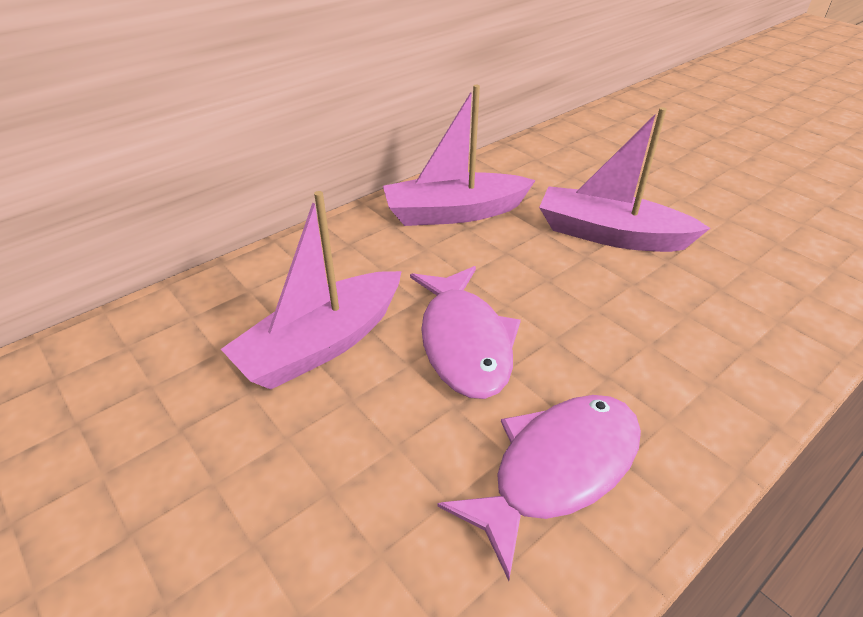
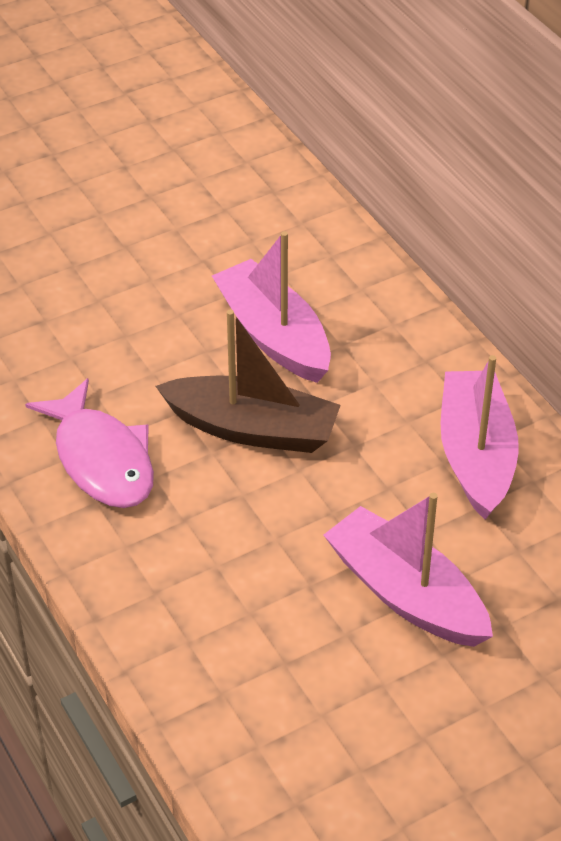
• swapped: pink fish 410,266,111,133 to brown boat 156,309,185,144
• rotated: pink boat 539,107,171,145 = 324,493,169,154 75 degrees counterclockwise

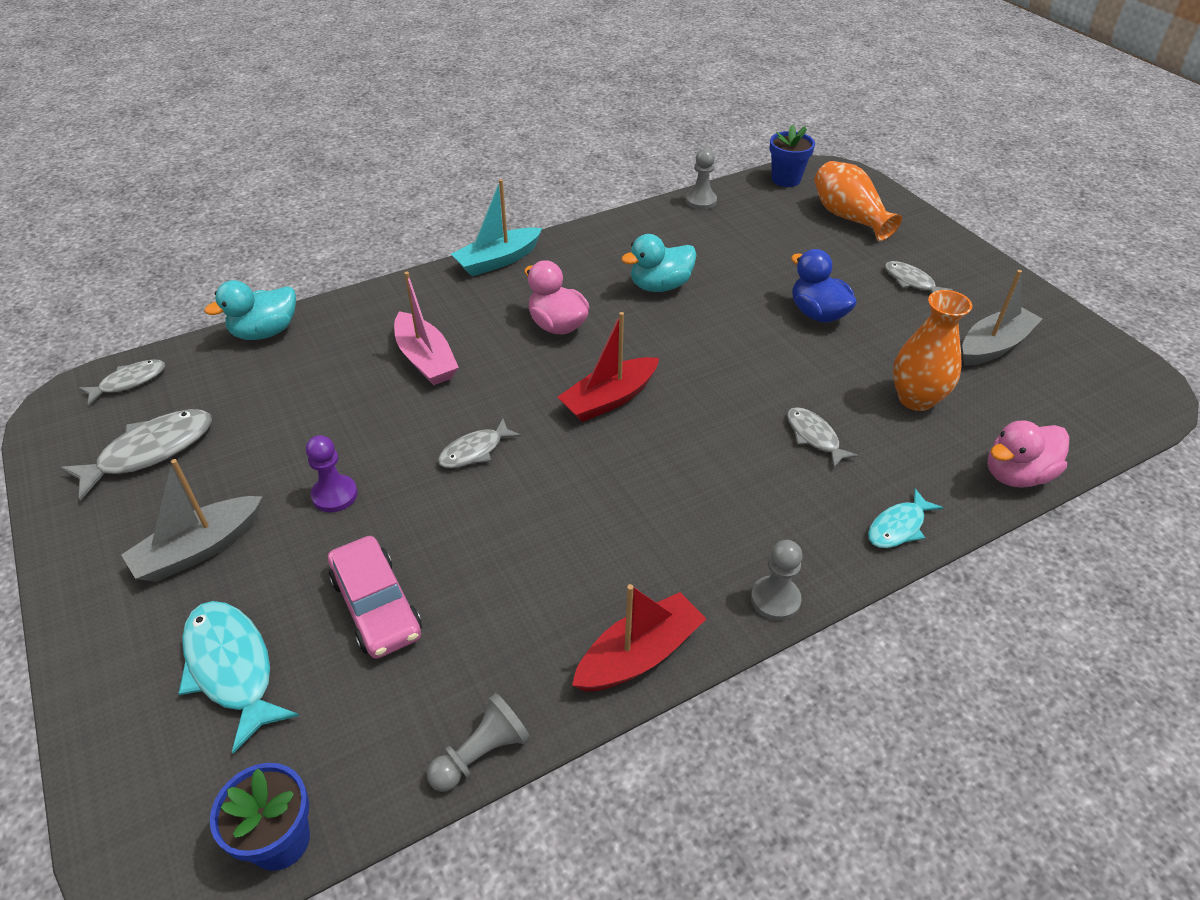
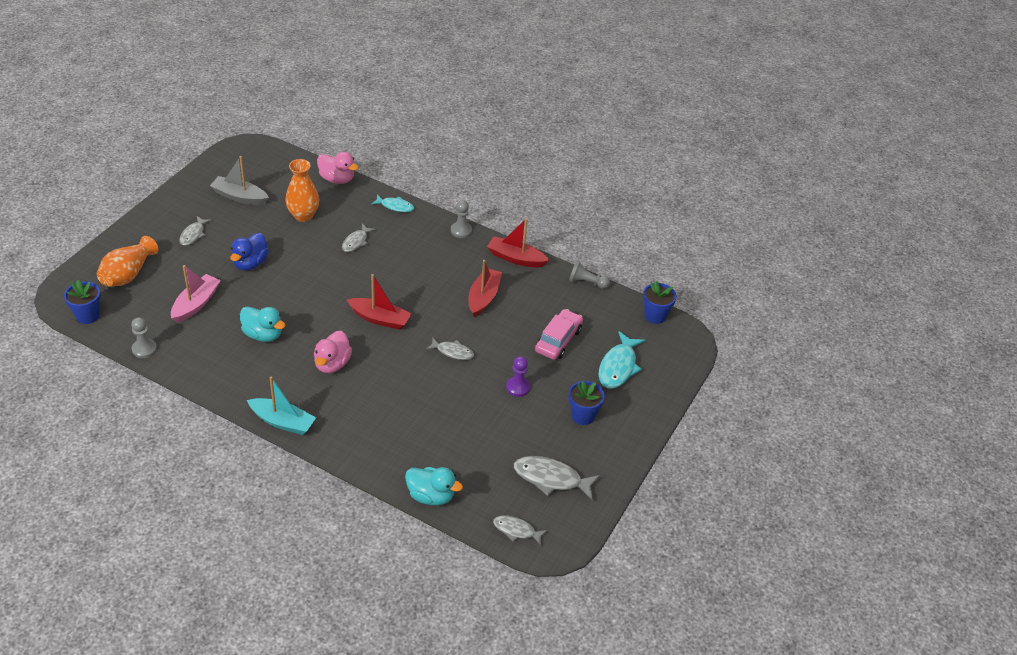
• shifted: pink boat 394,272,65,113 to 171,265,50,58
• new: red boat 469,260,33,57
• swapped: grey boat 121,459,142,123 to blue flower pot 569,380,36,45

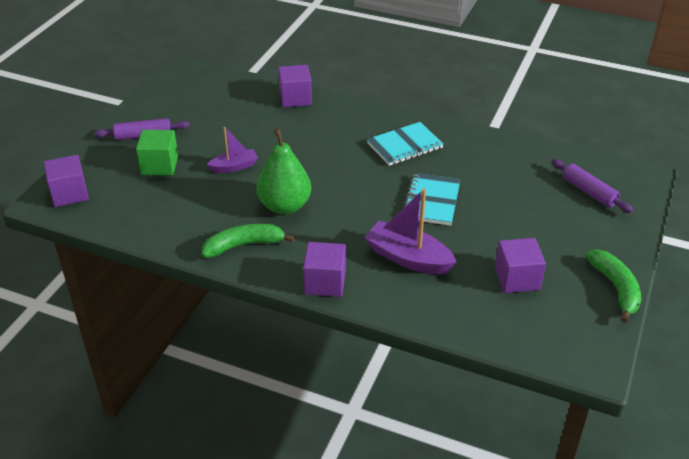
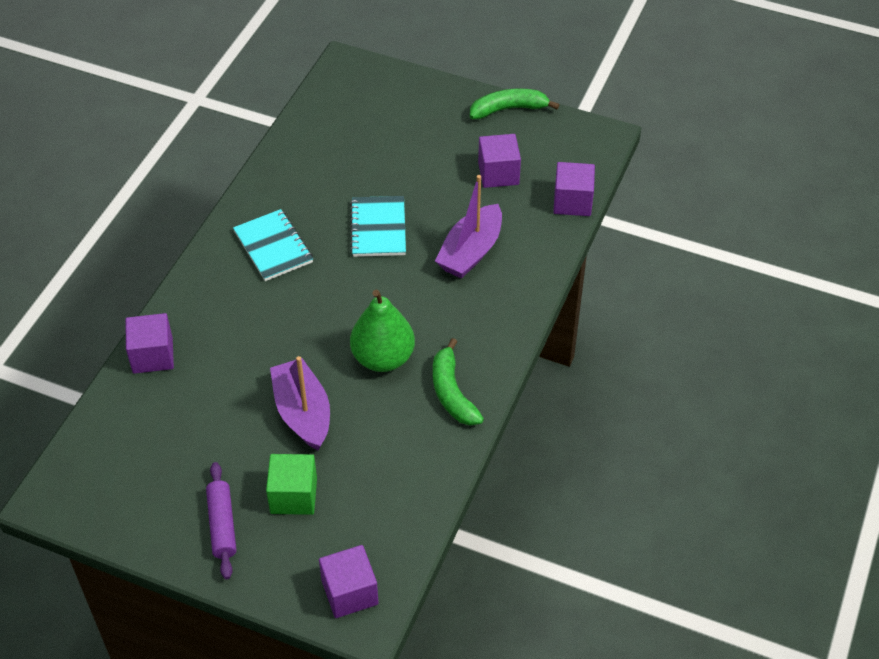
• scaled: purple boat 207,127,51,46 = 270,356,60,95 x1.67
• rotated: turquoise notebook 404,173,57,53 = 350,196,56,61 75 degrees clockwise
• shifted: purple cube 303,242,43,55 to 553,162,42,54
• gone: purple rolling pin 552,159,81,54

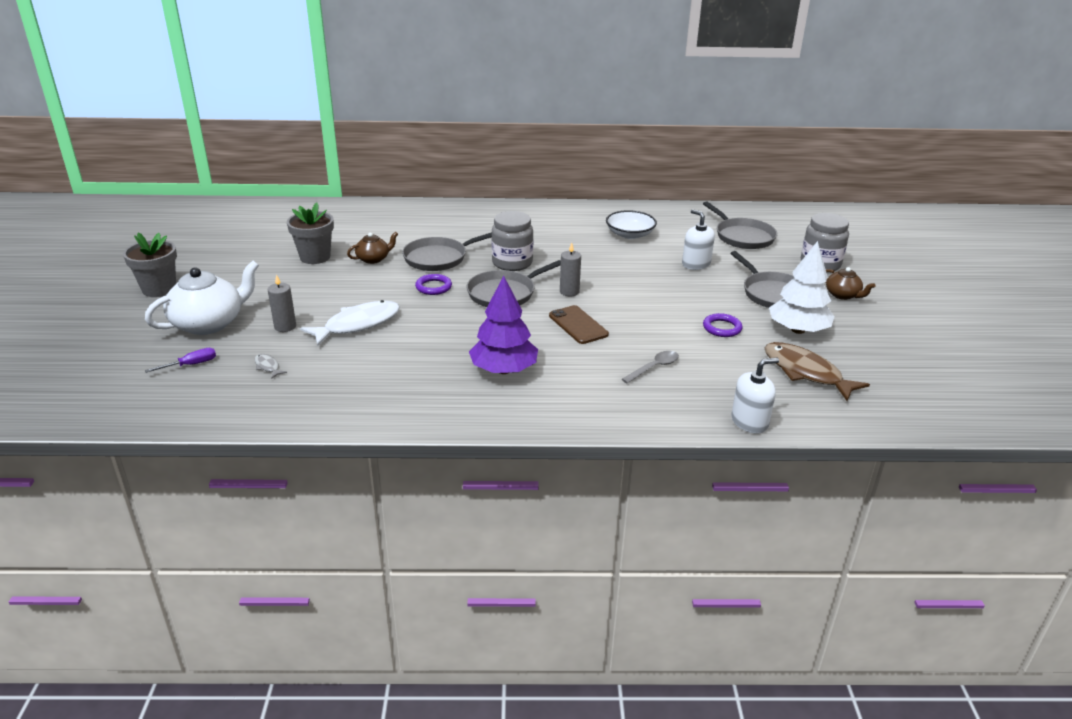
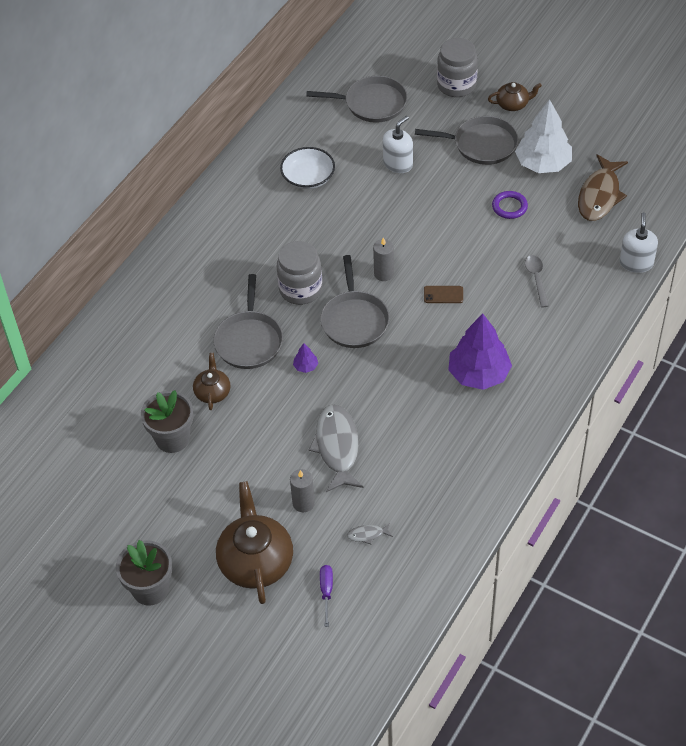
• repainted: white teapot 145,261,114,74 to brown teapot 216,481,77,123
• swapped: purple ring 415,274,37,21 to purple tree 293,343,25,30
• repainted: white fish 300,300,100,46 to grey fish 308,404,55,88
• rotated: white soap dispenser 682,209,33,61 = 383,116,30,57 135 degrees clockwise
• scaled: brown phone 549,305,60,39 = 424,286,39,17 x0.64
• rotated: brown fish 765,342,105,59 = 578,154,50,67 60 degrees counterclockwise

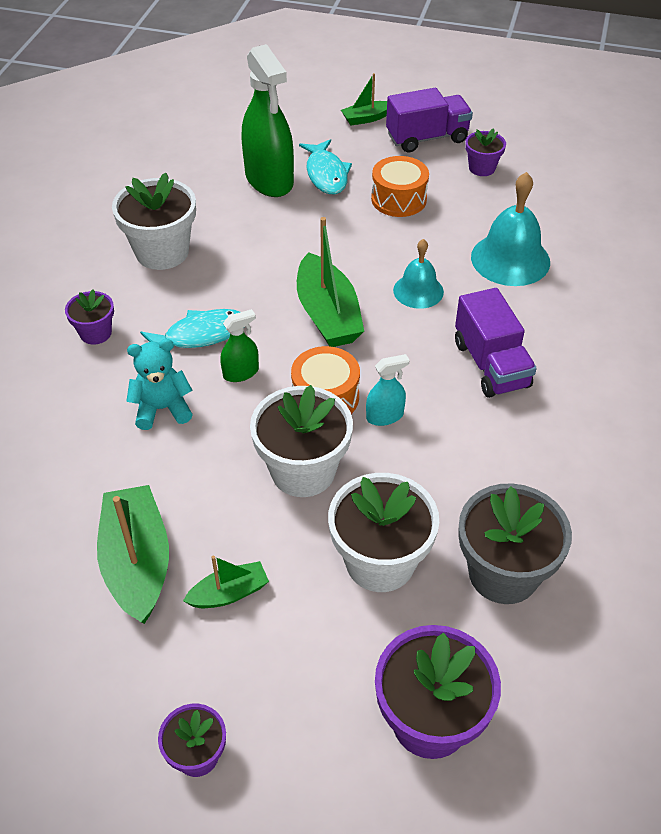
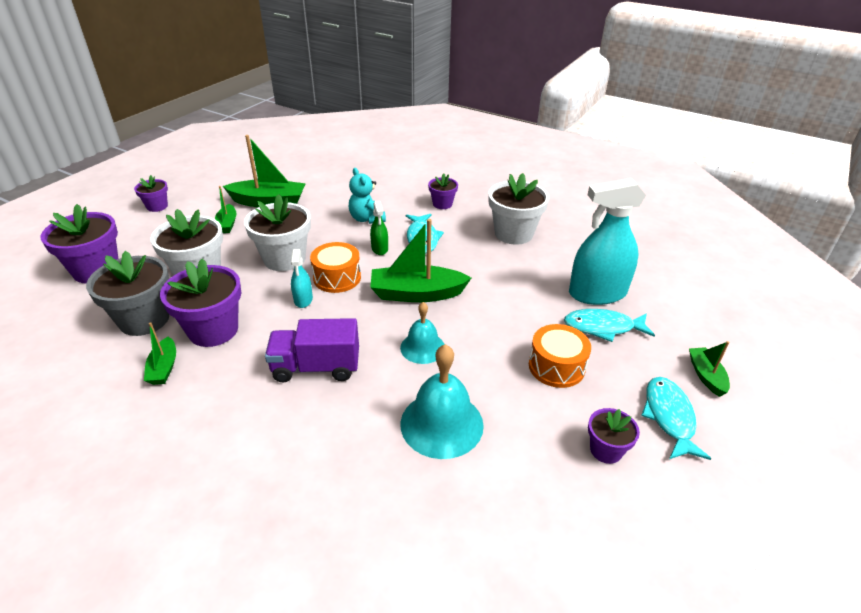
• new: green boat 144,322,32,63
• new: purple flower pot 160,258,81,89
• rotated: turquoise teddy bear 126,339,67,91 = 349,168,37,56 150 degrees clockwise
• repainted: green spray bottle 242,44,52,153 to turquoise spray bottle 569,178,77,127
• swapped: purple truck 386,88,87,65 to turquoise fish 641,377,70,83

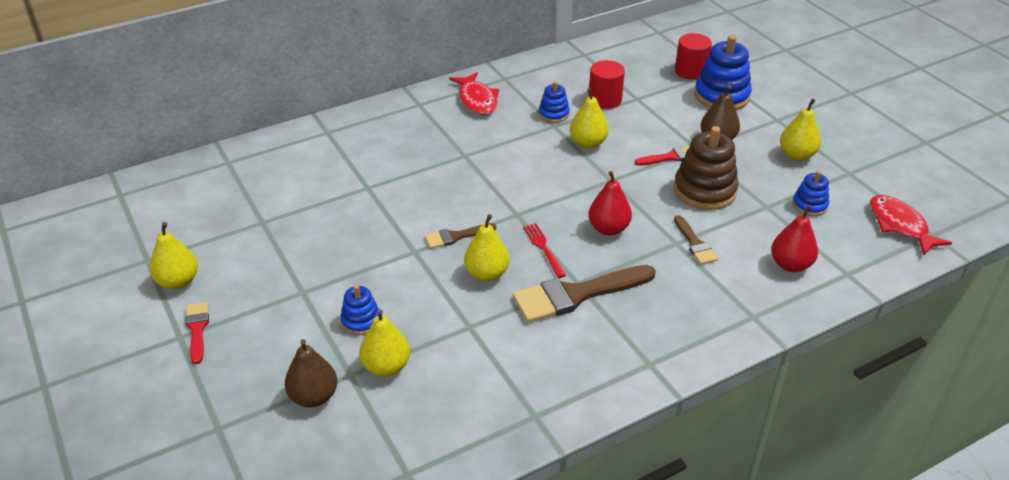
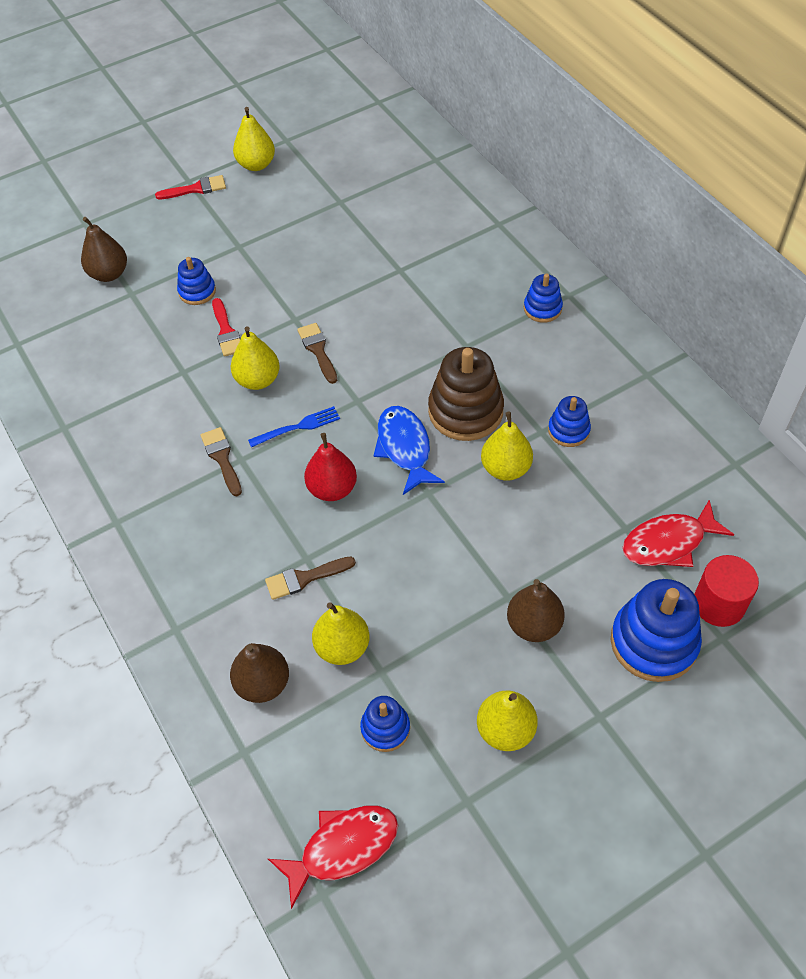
• scaled: brown brush 513,265,143,58 = 200,427,42,69 x0.52
• shifted: red brush 635,146,55,20 to 212,298,29,59
• repainted: red pear 771,205,47,67 to brown pear 230,643,59,60
• repainted: red fork 523,223,43,55 to blue fork 248,406,92,42
• shifted: yellow pear 359,309,51,68 to 312,602,58,63
• new: blue fish 373,406,72,89
• shifted: brown stacking toy 674,126,65,84 to 428,347,76,94
• new: blue stacking toy 524,273,39,50
• shifted: red fish 449,72,50,43 to 622,499,112,68
• gone: red cylinder 589,60,36,49

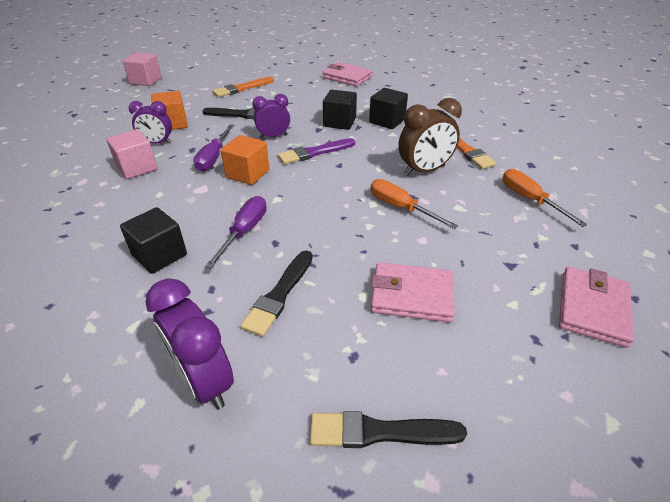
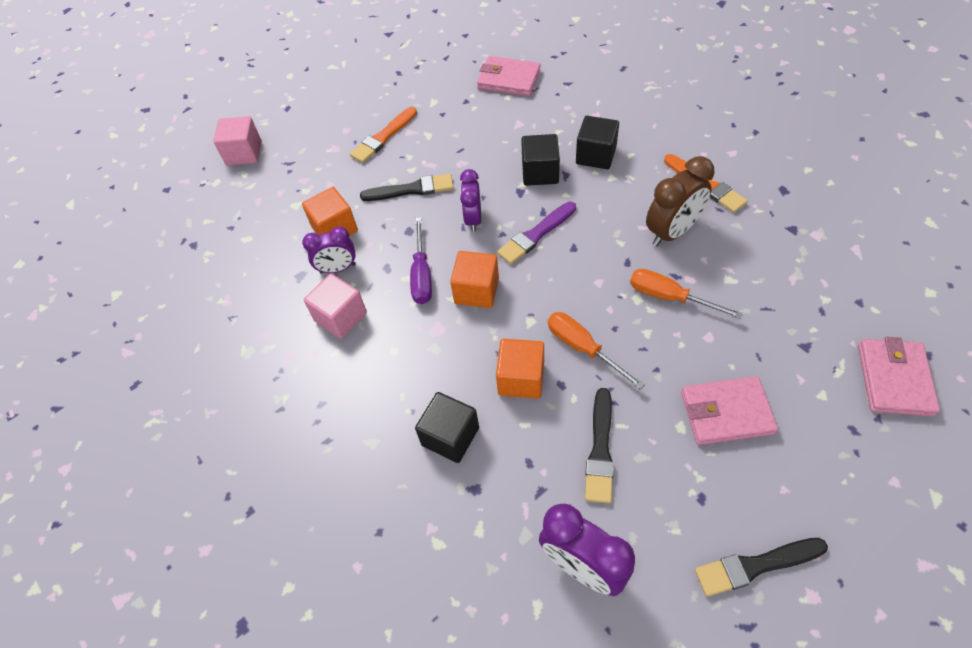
• rotated: purple clock 252,94,38,45 = 460,169,21,63 60 degrees counterclockwise
• swapped: purple screwdriver 205,196,62,73 to orange cube 496,339,48,60
• shifted: orange screwdriver 503,169,85,58 to 548,312,97,77

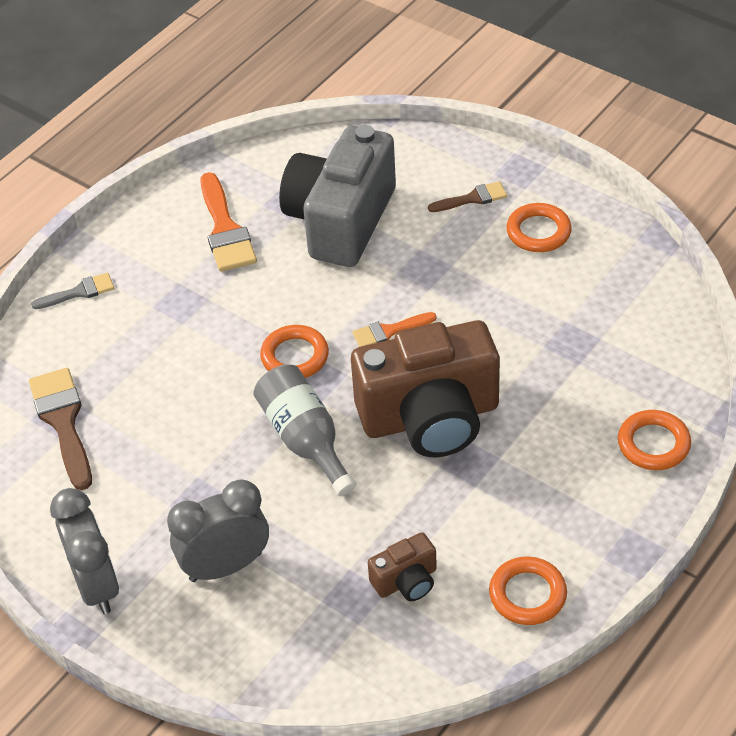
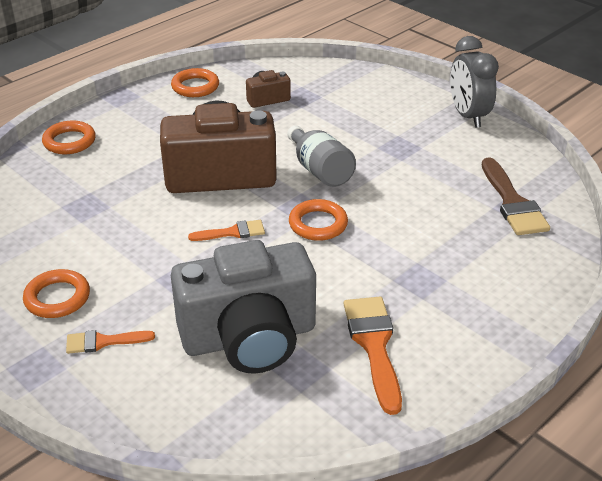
• repainted: brown brush 428,181,79,31 to orange brush 66,330,89,24
• rotated: grey camera 279,125,117,142 = 171,240,145,134 45 degrees clockwise
• gone: grey brush 31,272,83,37
• gone: grey clock 167,479,102,103

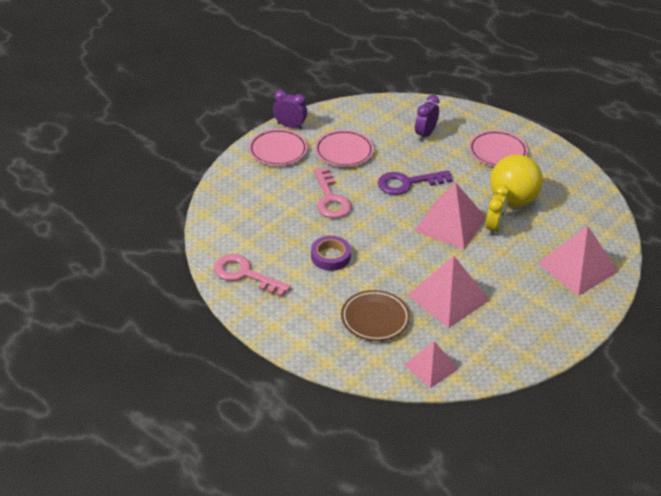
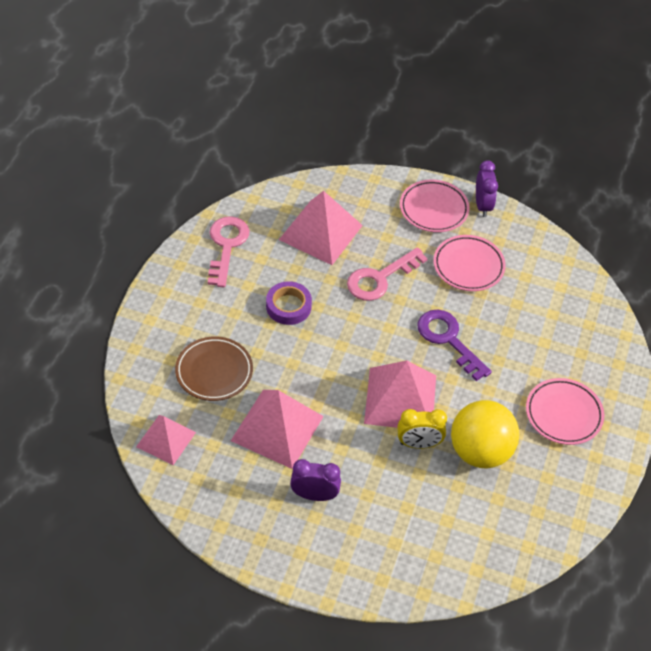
• shifted: pink pyramid 538,226,80,70 to 279,191,84,74
• shifted: purple clock 415,95,24,46 to 290,459,51,42

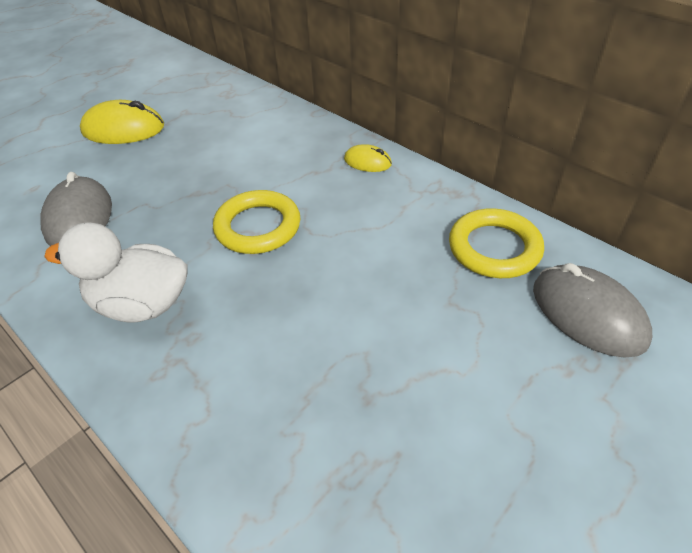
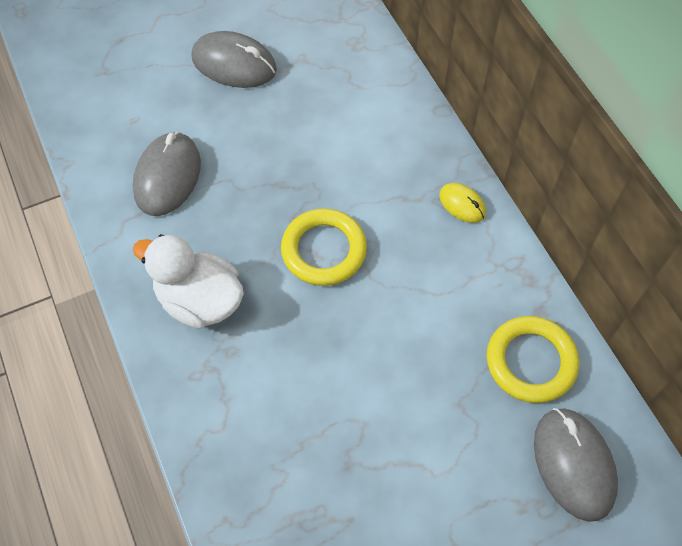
• repainted: yellow mouse 80,100,84,44 to grey mouse 191,31,86,57

